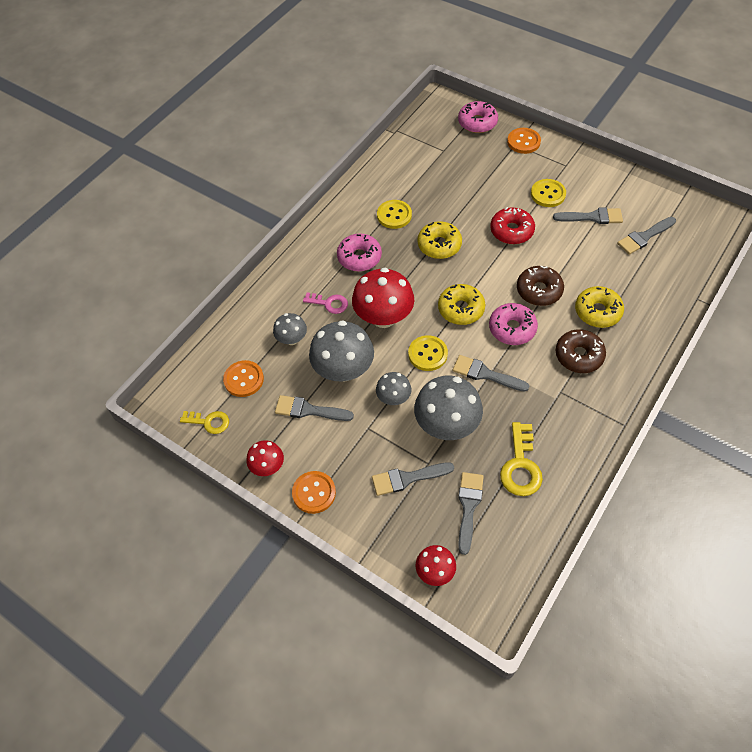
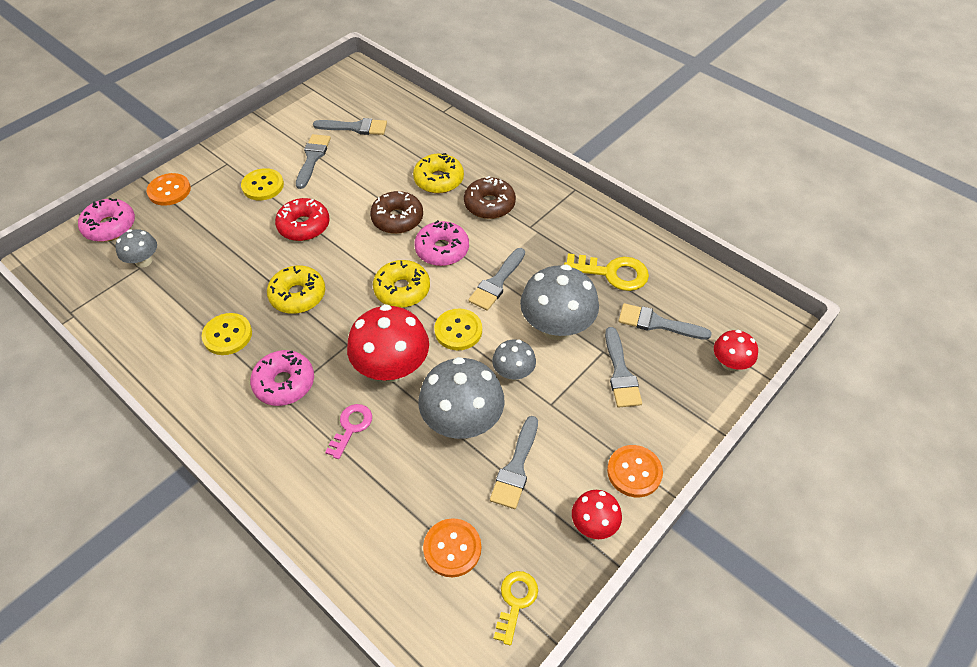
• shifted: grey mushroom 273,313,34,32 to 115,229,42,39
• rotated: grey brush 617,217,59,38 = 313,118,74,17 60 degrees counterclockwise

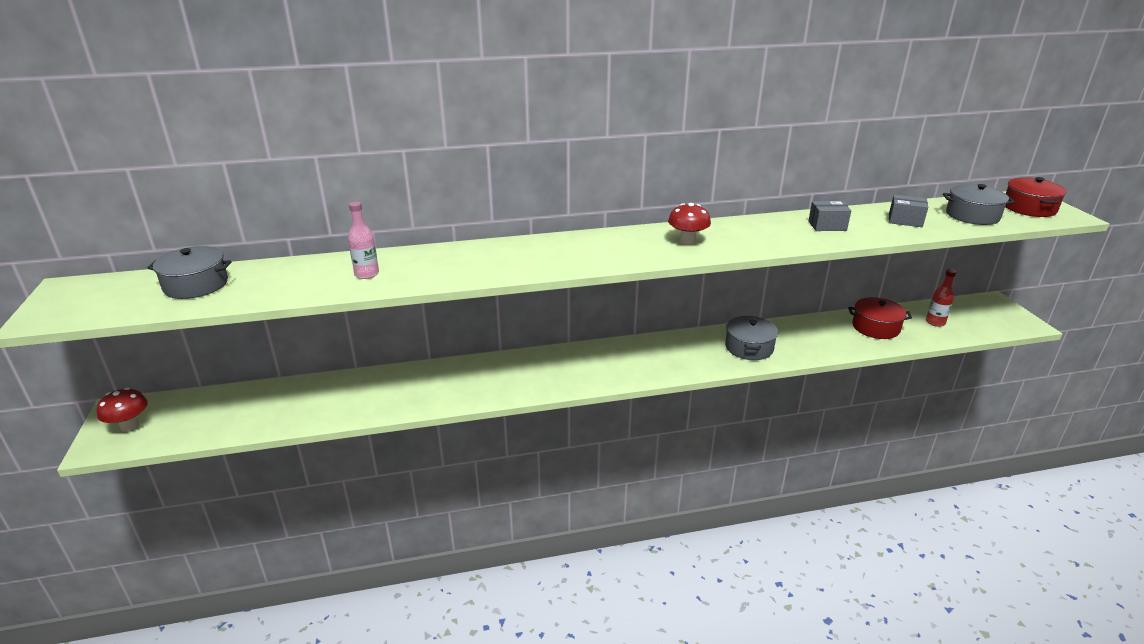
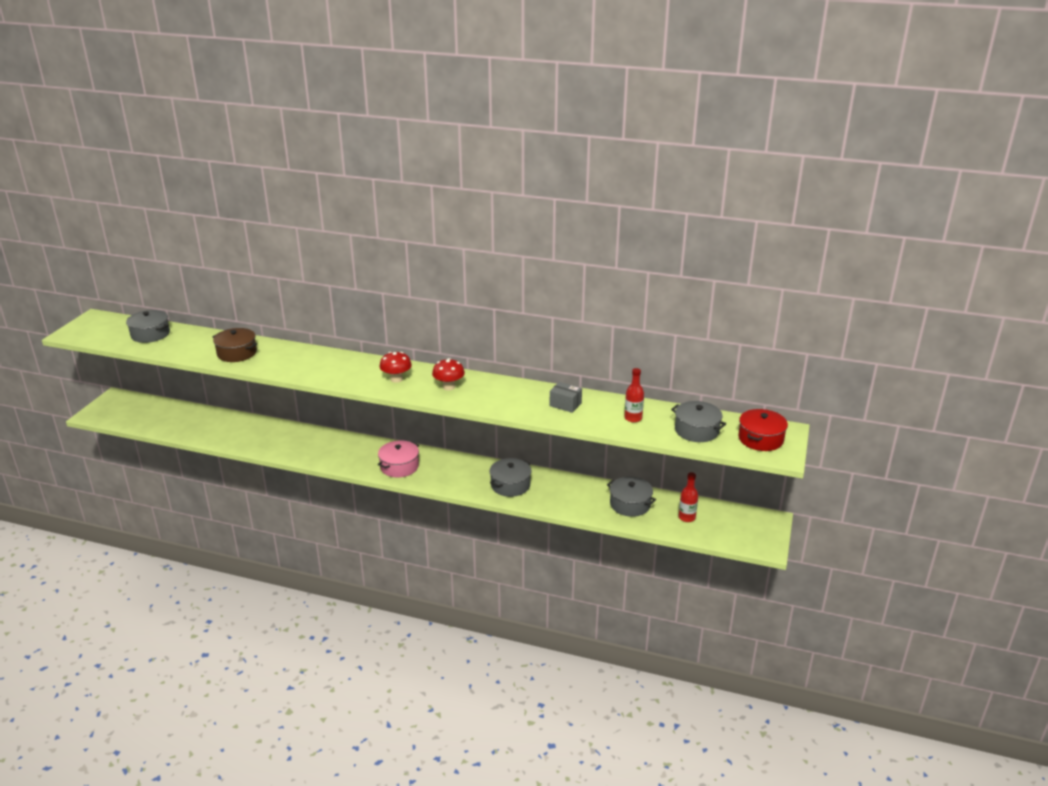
• swapped: pink bottle 348,202,31,77 to brown pot 213,328,44,34
• new: pink pot 378,441,41,37
• shifted: red mushroom 97,388,51,44 to 379,352,33,31
• repainted: red pot 848,297,64,42 to grey pot 607,477,49,40
• swapped: grey box 889,195,39,32 to red bottle 624,368,20,55

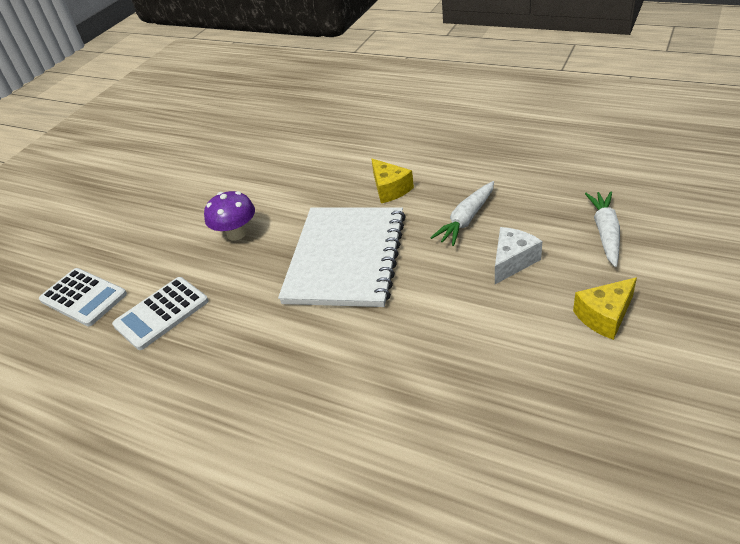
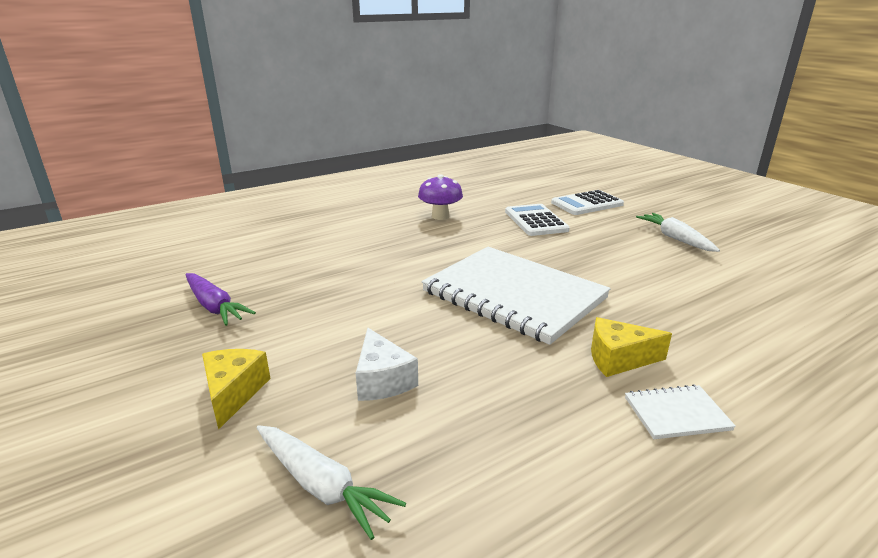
• new: purple carrot 186,273,70,53
• shifted: purple mushroom 204,191,51,50 to 418,174,45,46
• new: white notebook 625,385,111,54
• shifted: white carrot 430,181,64,65 to 636,213,84,39

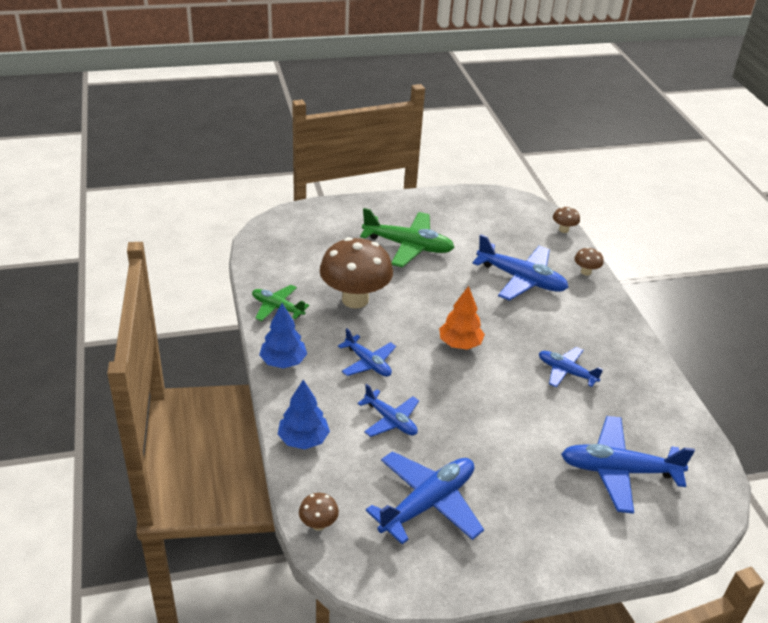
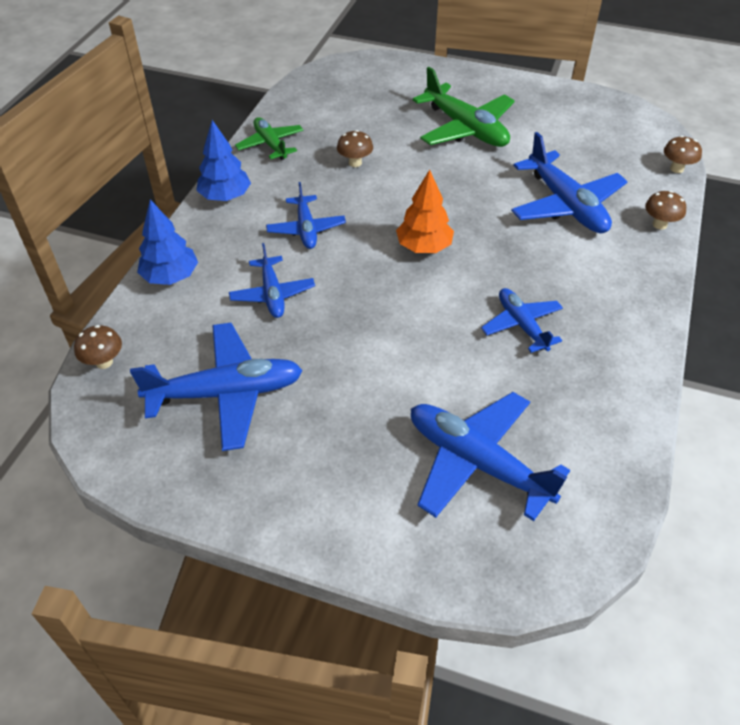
• scaled: brown mushroom 320,237,73,72 = 337,130,36,37 x0.42

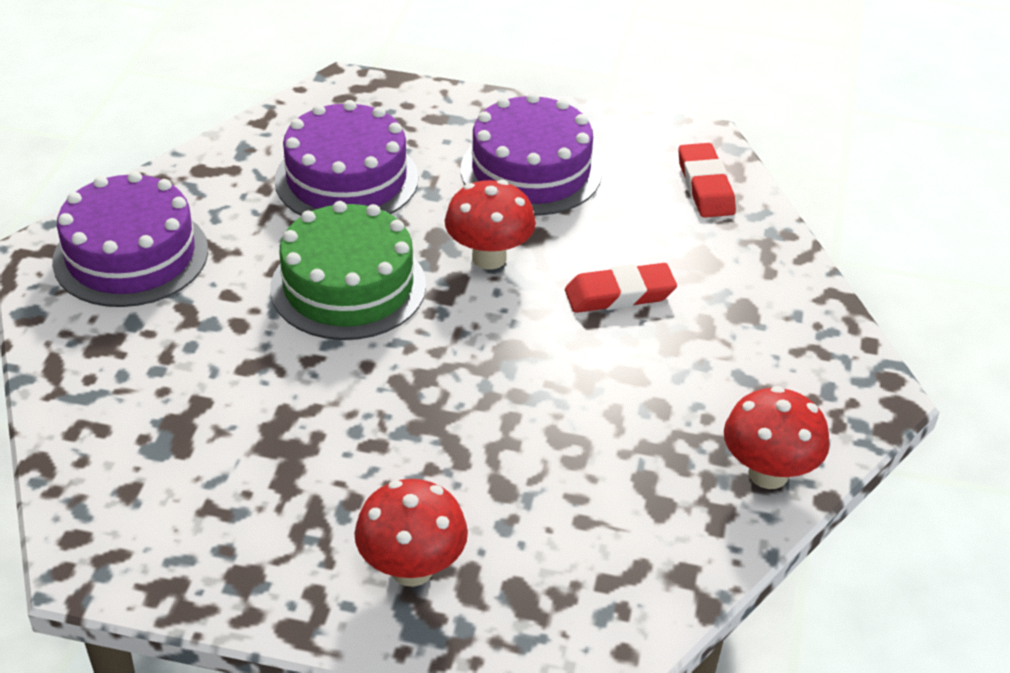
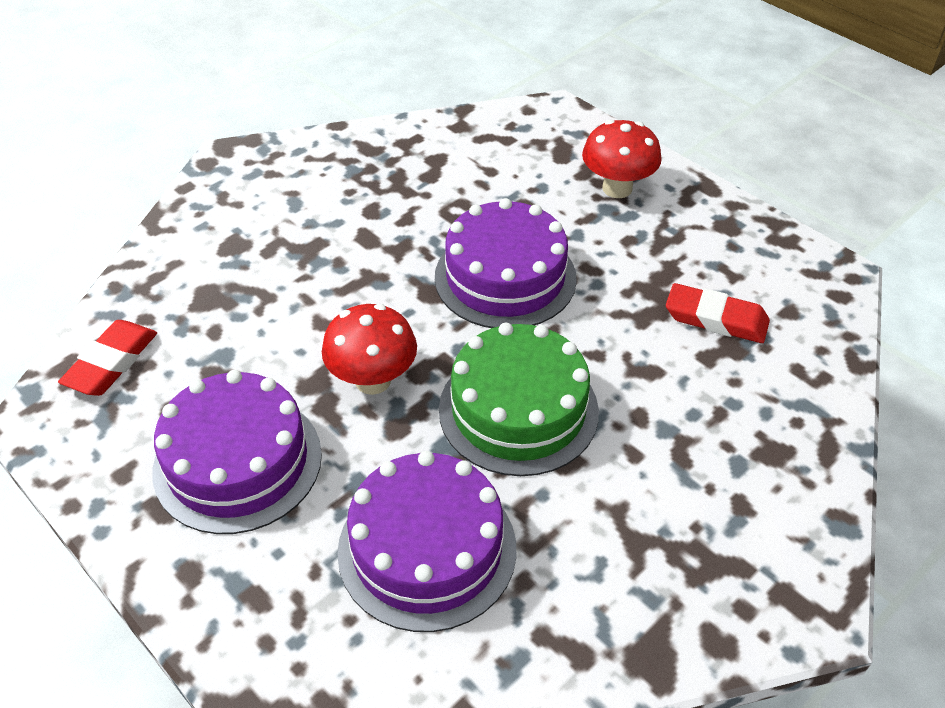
• shifted: purple cake 52,171,156,136 to 435,198,142,130
• shifted: red eraser 565,263,112,50 to 666,283,104,60
• gone: red mushroom 724,386,106,103

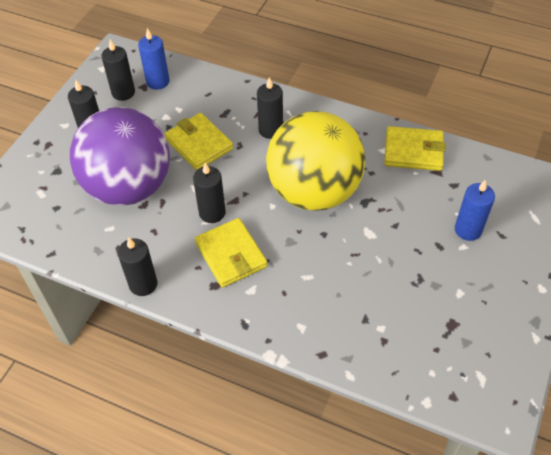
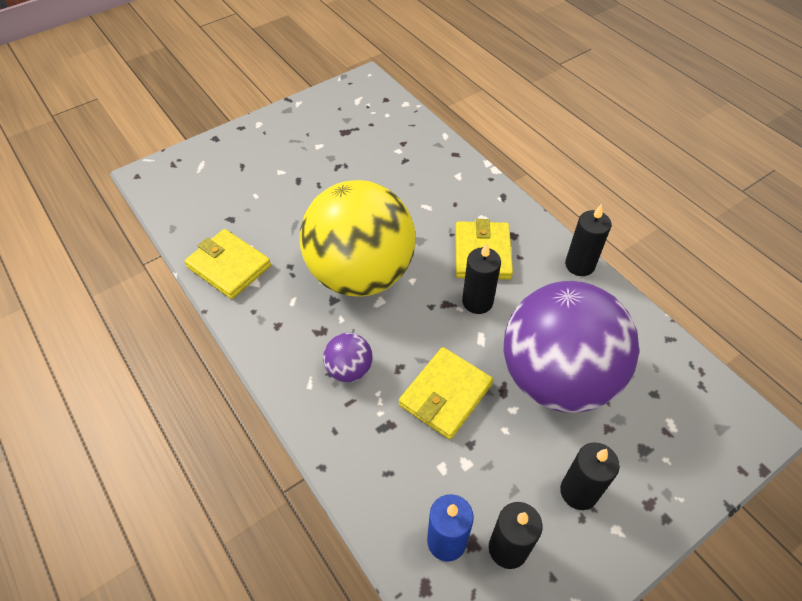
• swapped: black candle 257,77,26,62 to purple ball 323,333,50,49
• rotated: yellow wallet 164,113,69,58 = 399,347,94,92 45 degrees clockwise
• gone: blue candle 455,179,40,62

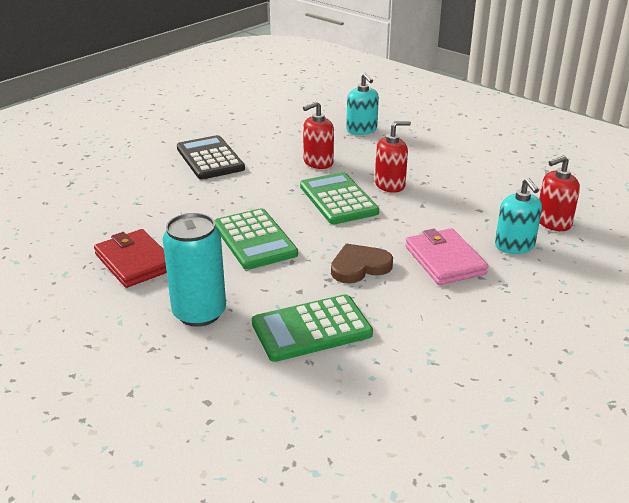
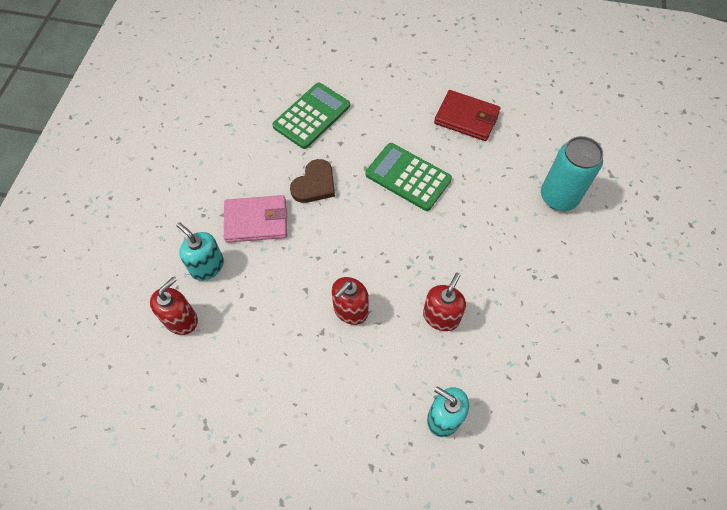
• rotated: pink wallet 405,228,83,57 = 224,195,63,48 45 degrees counterclockwise
• shifted: turquoise can 163,213,63,114 to 541,136,62,75
• gone: black calculator 177,135,68,45
• gone: green calculator 300,172,79,52

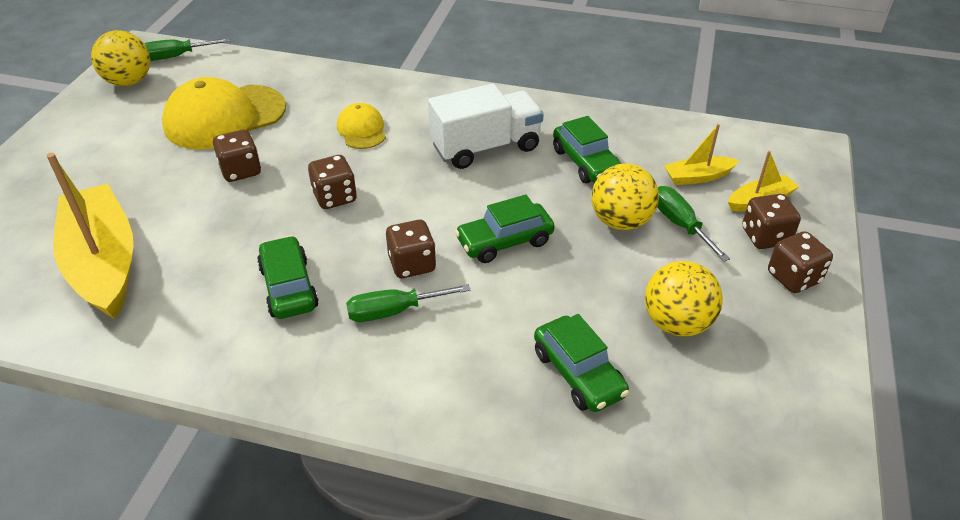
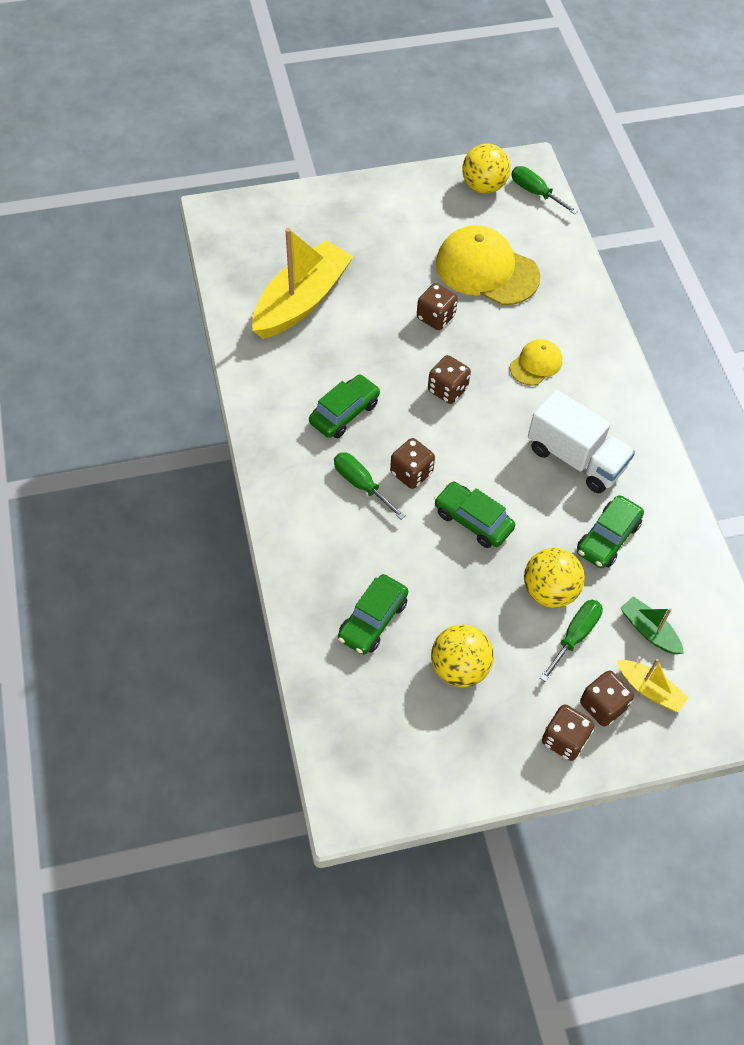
• repainted: yellow boat 664,124,75,61 to green boat 620,596,64,58

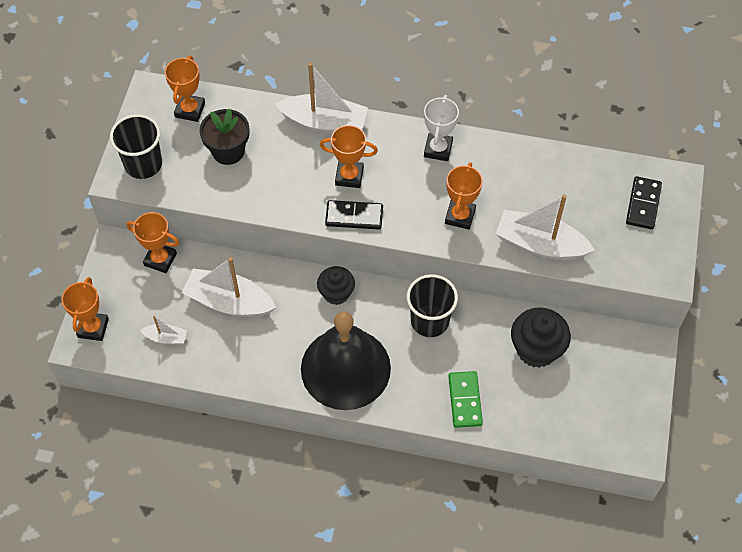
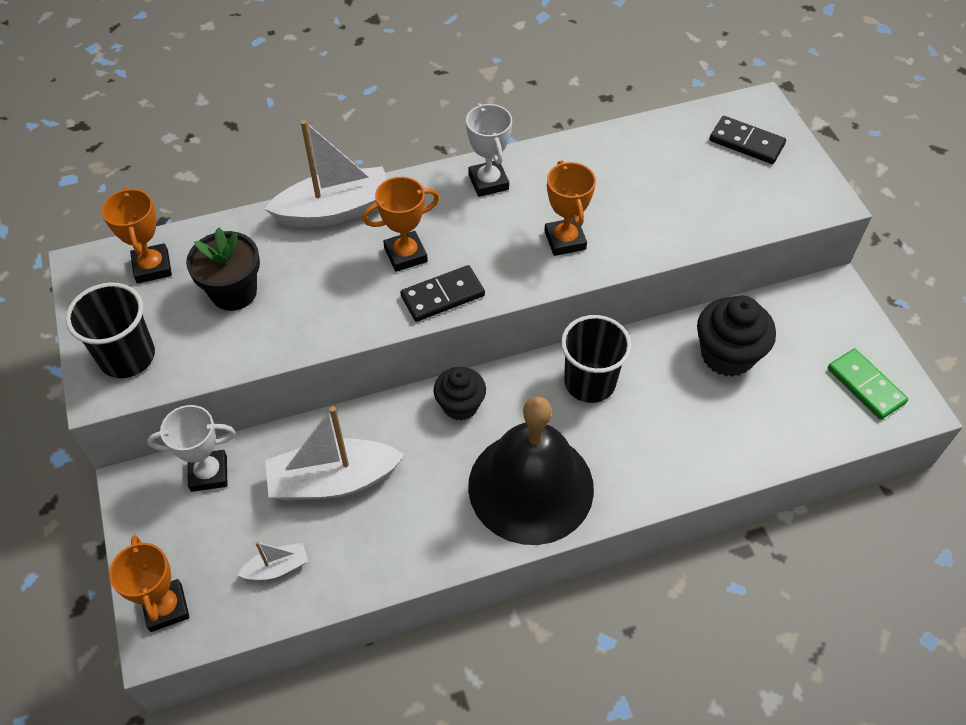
• repainted: orange trophy 127,212,52,61 to white trophy 147,405,89,87
• rotated: black domino 626,176,36,54 = 710,116,76,48 45 degrees counterclockwise
• shifted: green domino 448,371,35,57 to 828,349,80,71
• gone: white boat 496,195,99,65

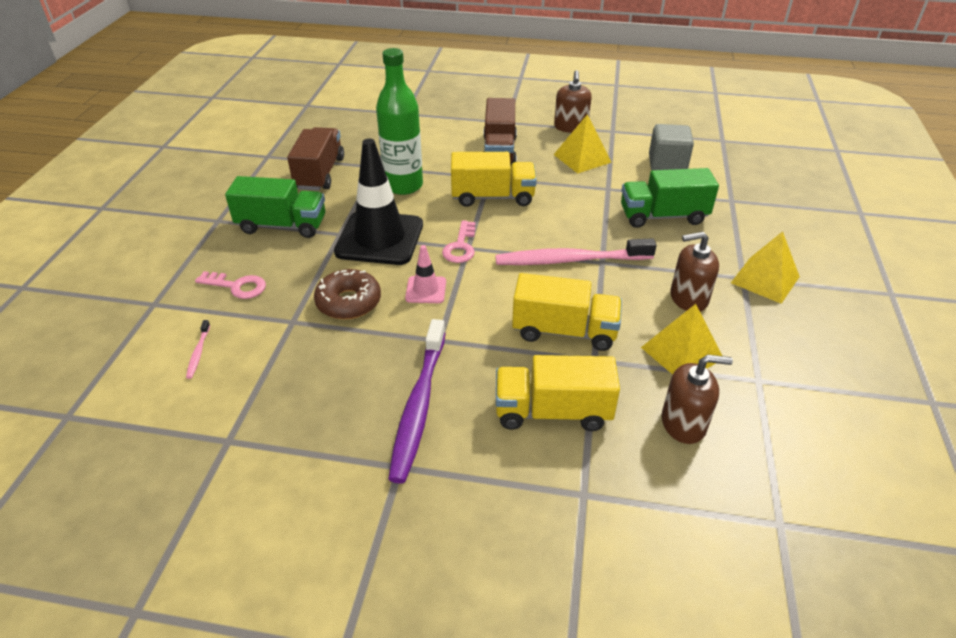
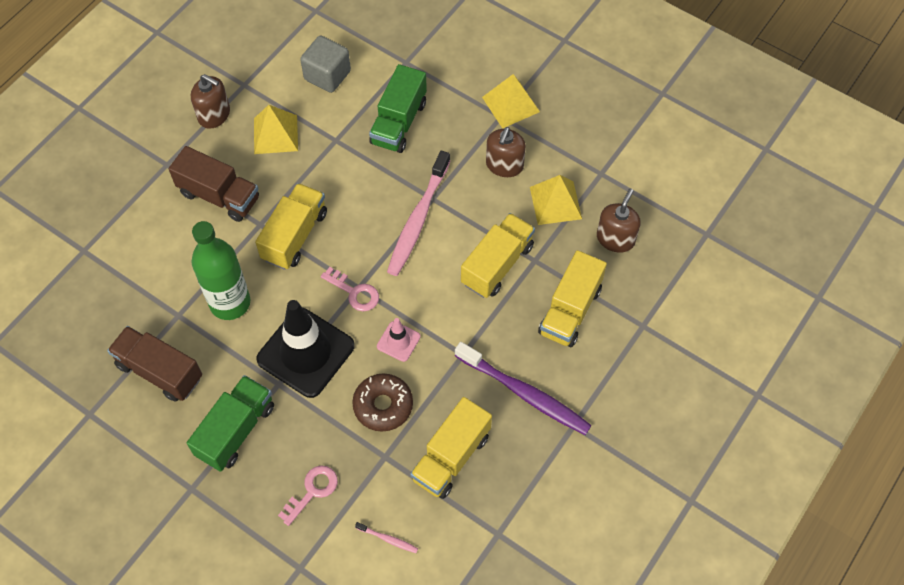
• new: yellow truck 410,397,82,102

